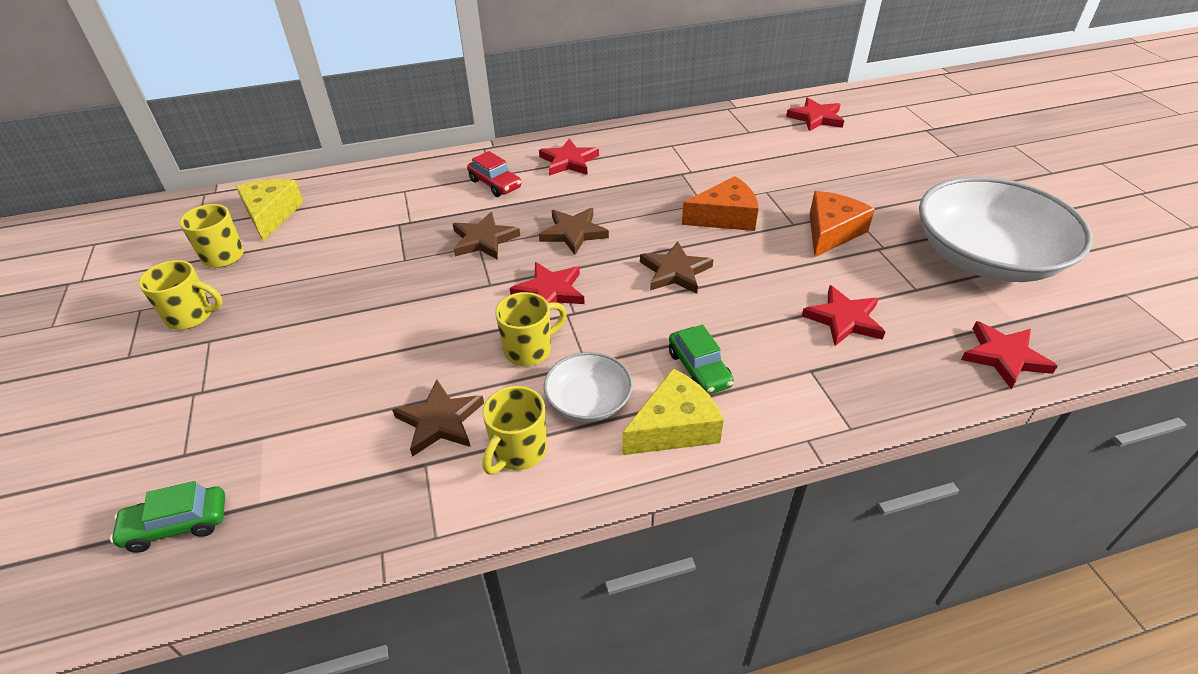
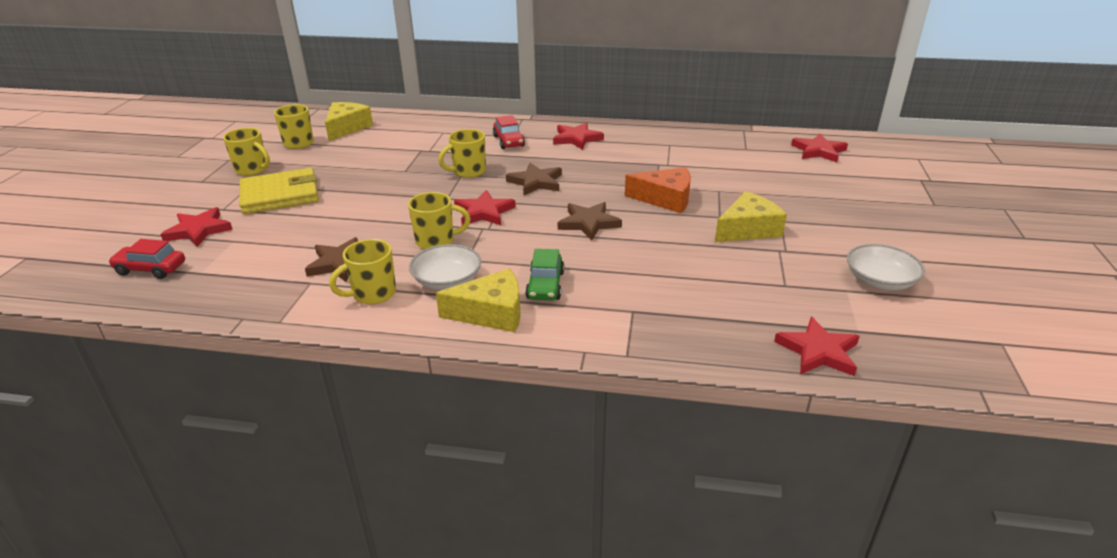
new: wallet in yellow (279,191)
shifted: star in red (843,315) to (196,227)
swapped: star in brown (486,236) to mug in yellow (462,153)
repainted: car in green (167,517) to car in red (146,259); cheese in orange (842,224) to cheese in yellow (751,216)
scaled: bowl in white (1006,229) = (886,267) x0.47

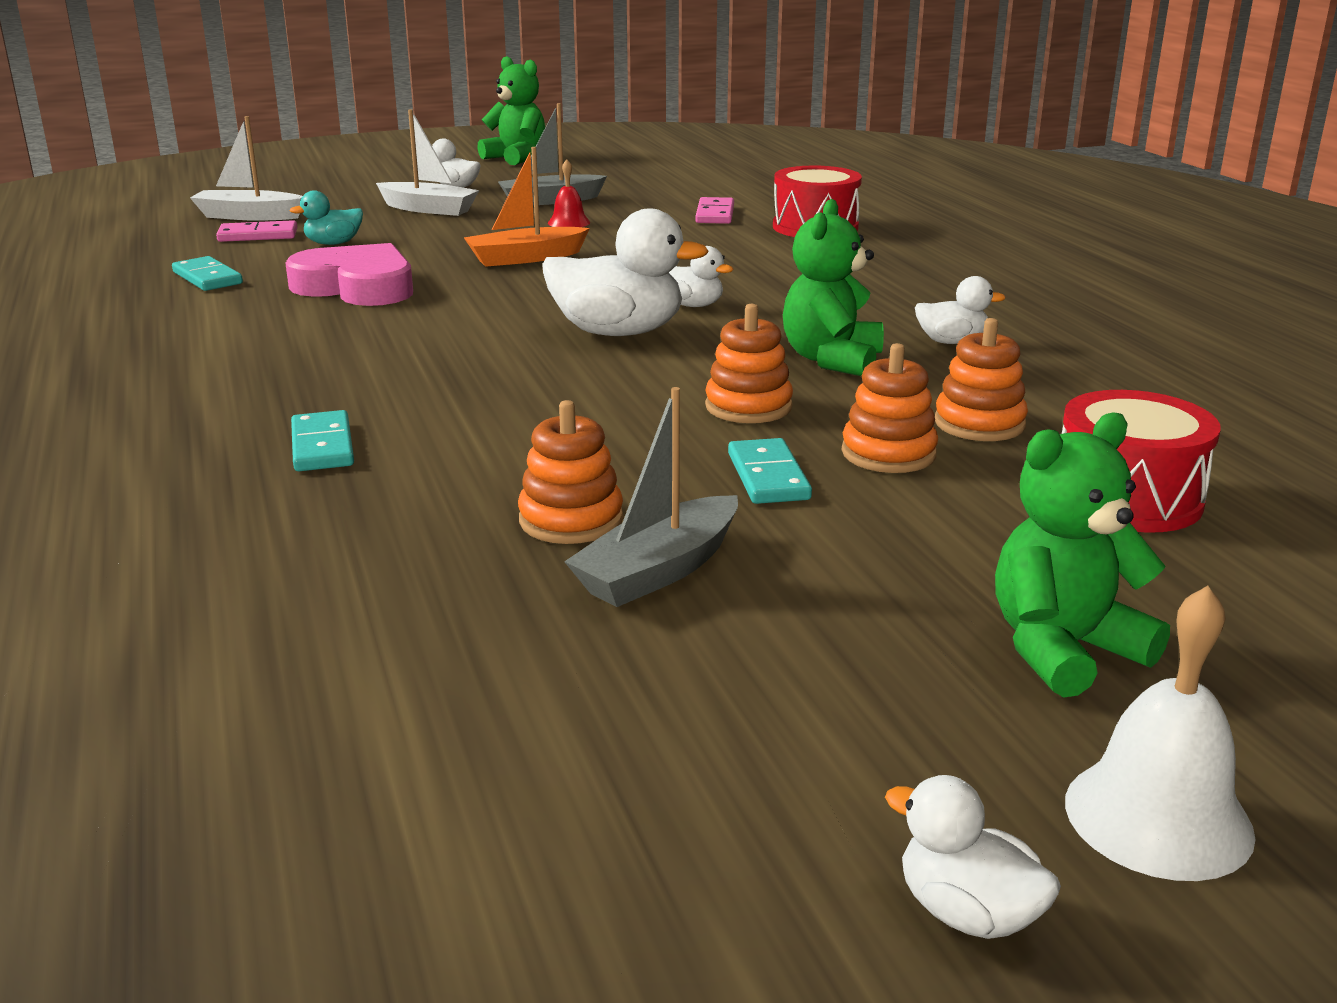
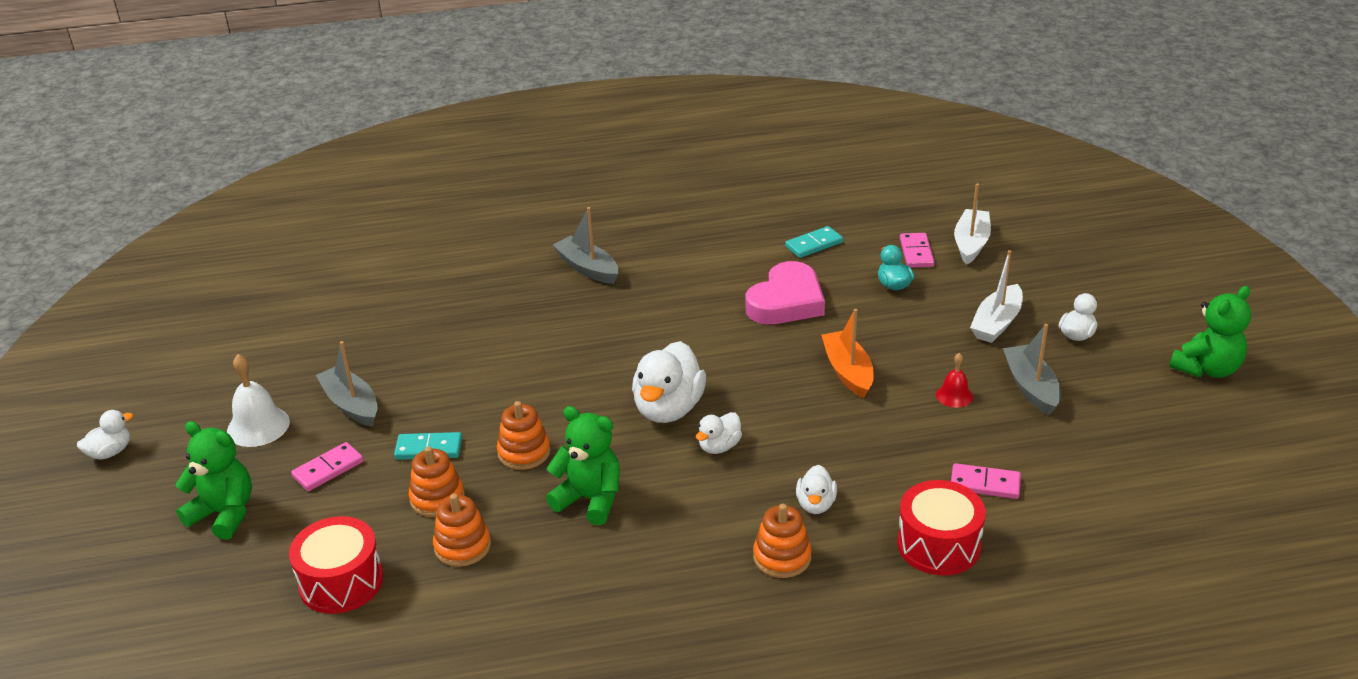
gone: domino in turquoise (322,440)
new: domino in pink (327,466); boat in grey (586,245)
shifted: bell in white (1160,733) to (258,400); stacking toy in orange (570,472) to (782,541); duck in white (960,310) to (816,489)
rotated: teddy bear in green (1082,555) = (213,480) 45 degrees counterclockwise

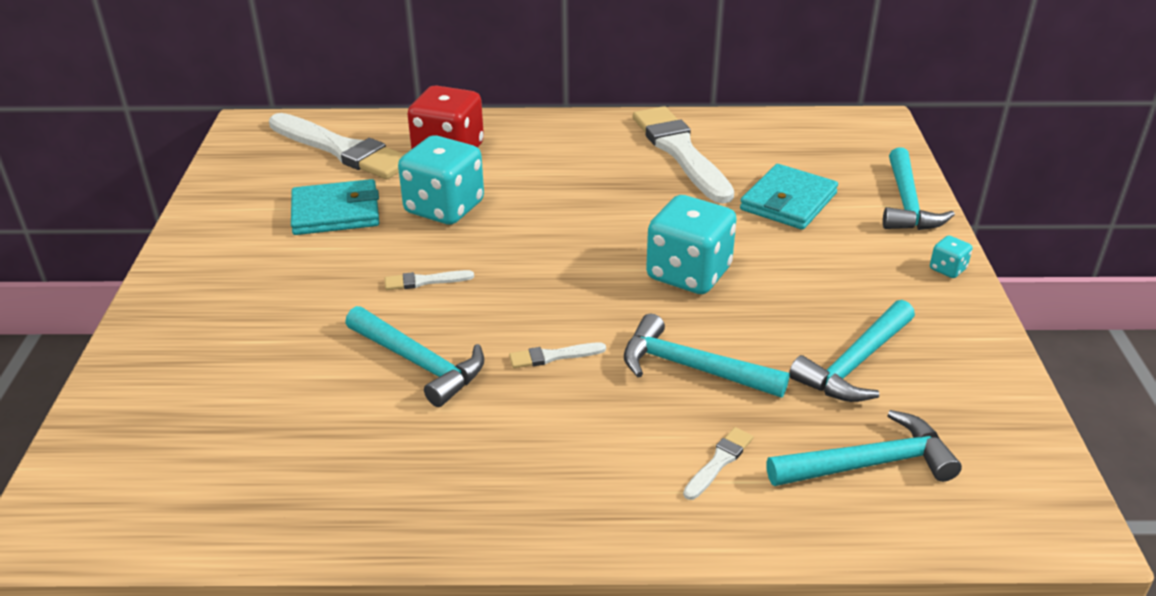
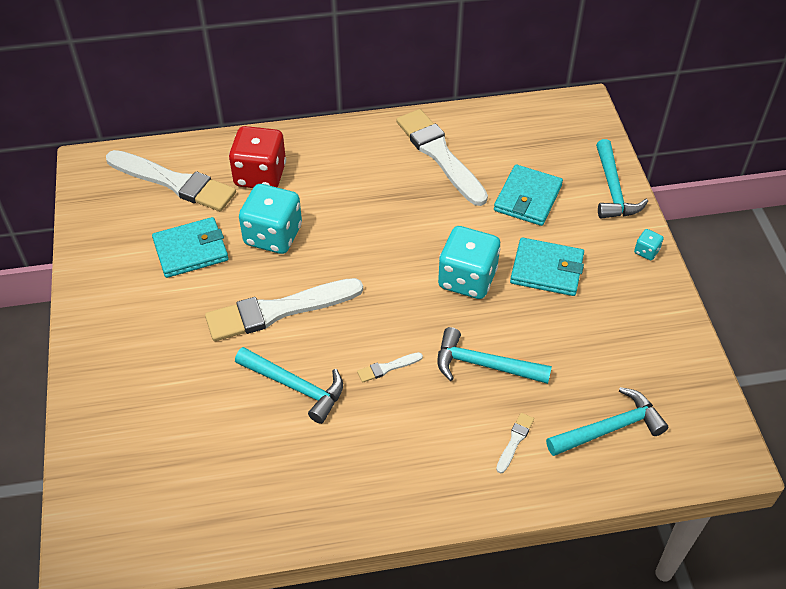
gone: hammer in turquoise (852,351)
new: wallet in turquoise (547,266)
scaled: brush in white (429,280) = (284,309) x2.44

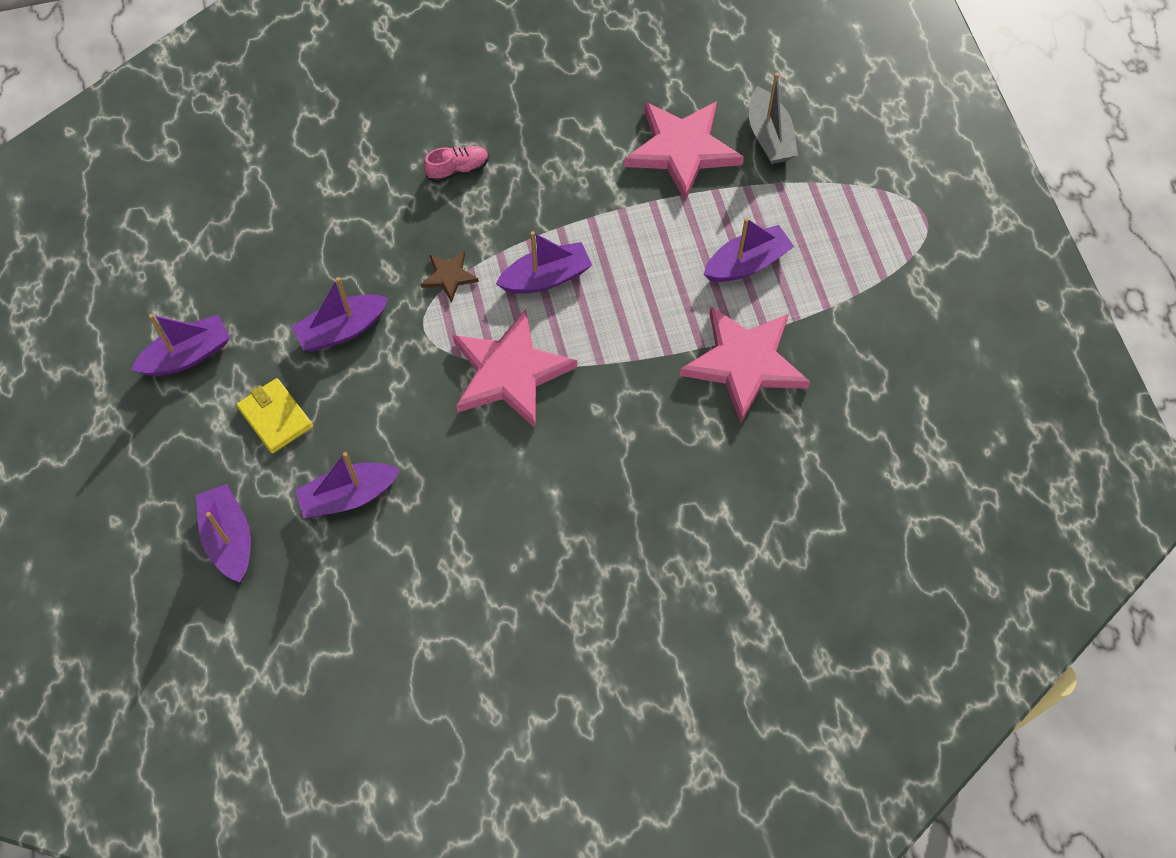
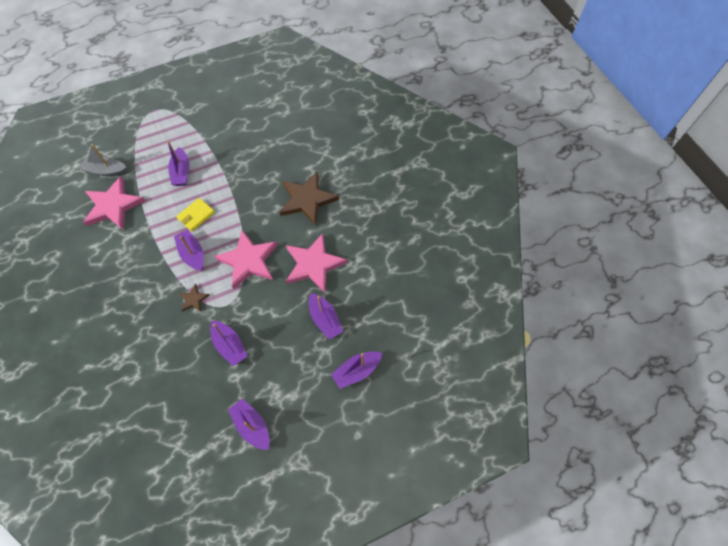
gone: shoe in pink (456,164)
new: star in brown (309,198)
shifted: wallet in yellow (274,415) to (195,214); star in pink (745,364) to (316,263)
rotated: boat in grey (773,118) = (103,160) 150 degrees counterclockwise; boat in purple (749,249) = (178,163) 150 degrees counterclockwise

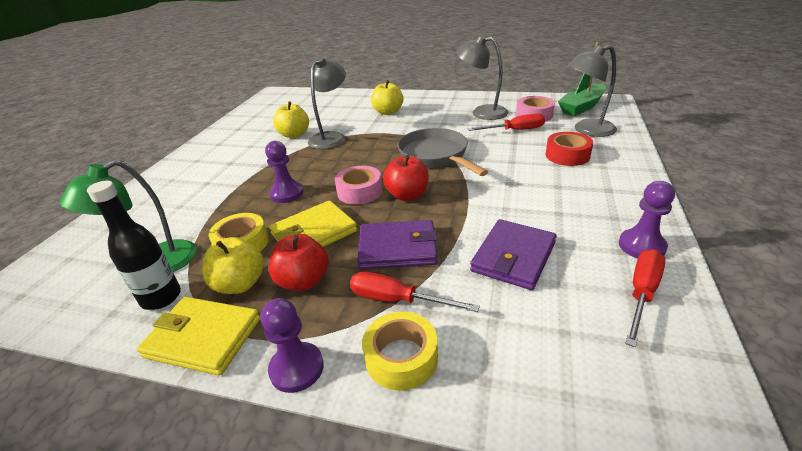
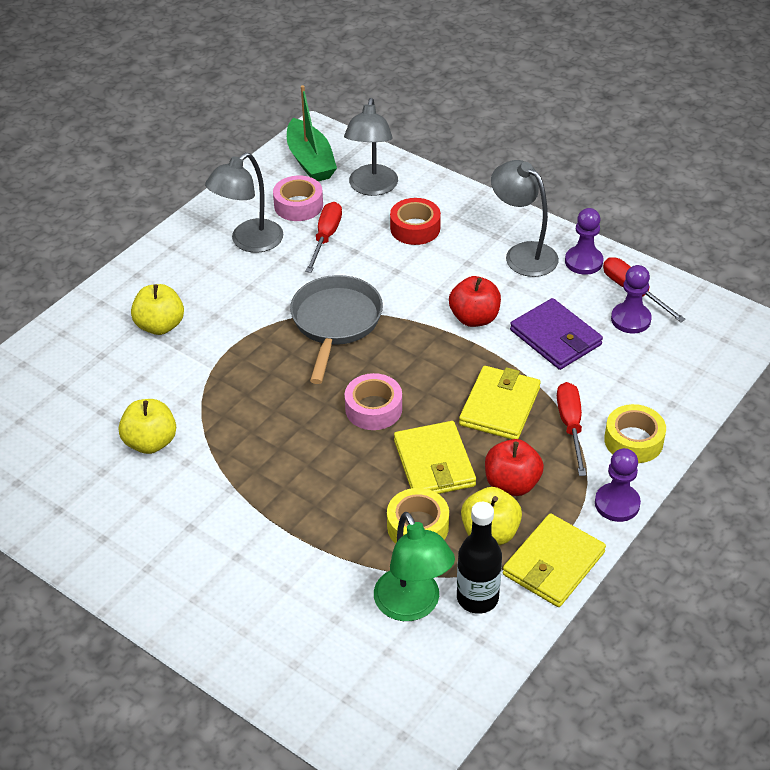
shifted: apple in red (406,178) to (475,301); lamp in grey (327,102) to (525,218); pawn in purple (284,172) to (631,299)
repainted: wallet in purple (397,244) to wallet in yellow (500,402)
rotated: pan in grey (442,152) = (336,329) 105 degrees clockwise; screwdriver in red (415,292) = (571,429) 135 degrees clockwise

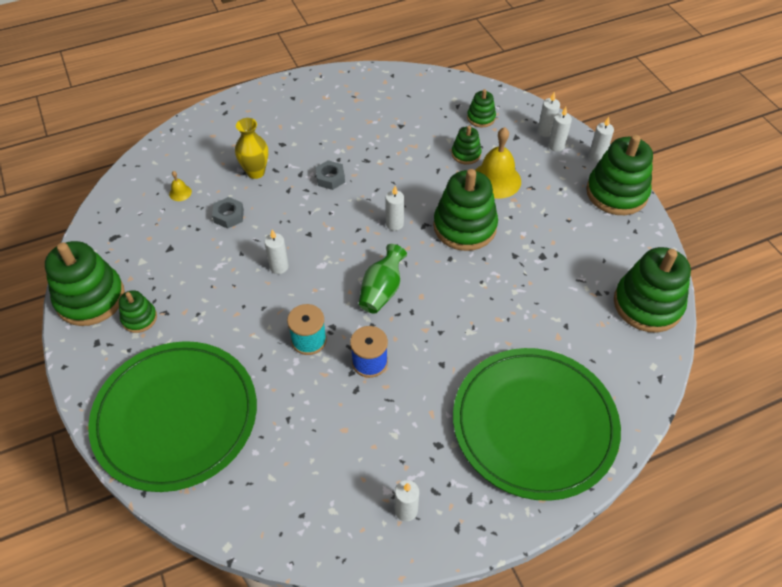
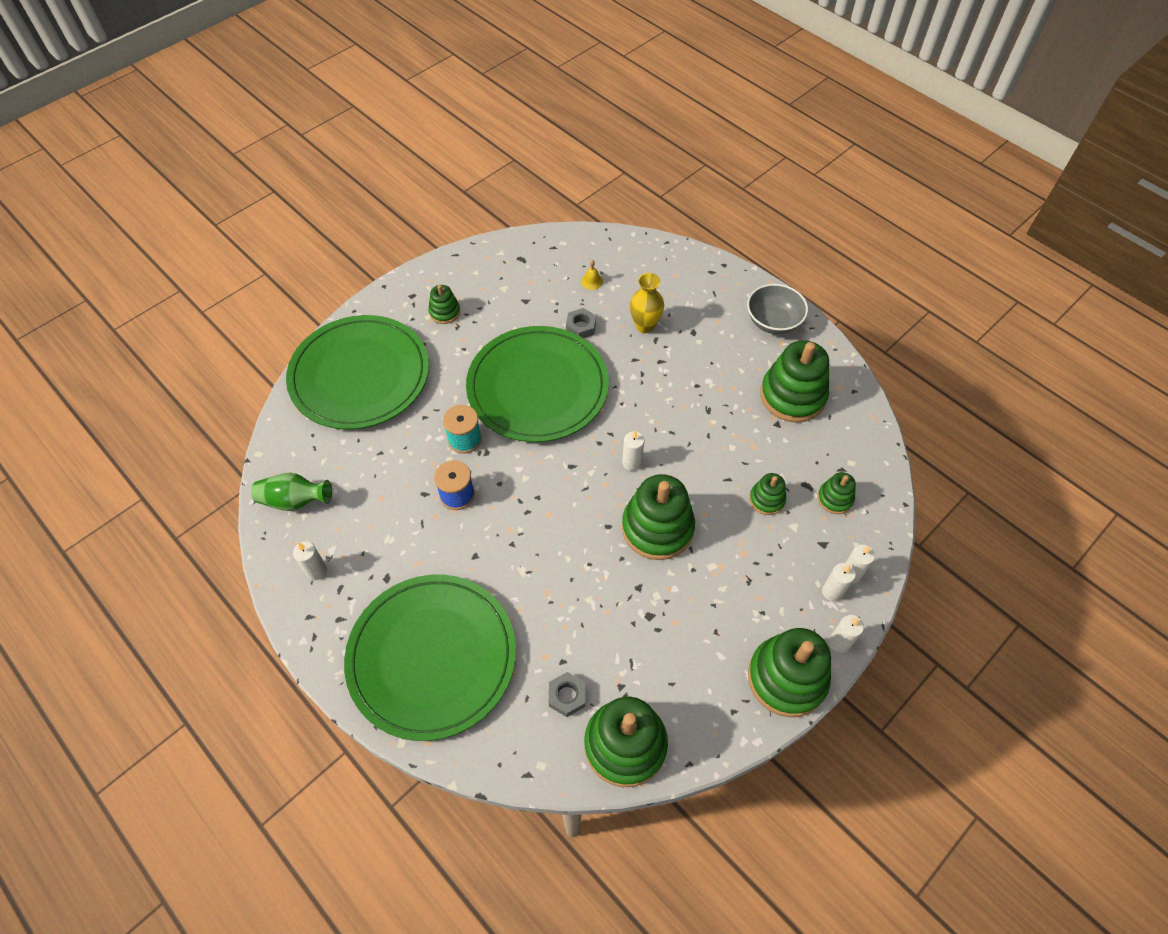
gone: bell in yellow (498,163)
new: bowl in grey (777,309)
shifted: vase in green (383,279) to (291,492); nut in grey (330,175) to (567,694); stacking toy in green (85,283) to (794,381)
swapped: candle in white (276,252) to plate in green (537,384)

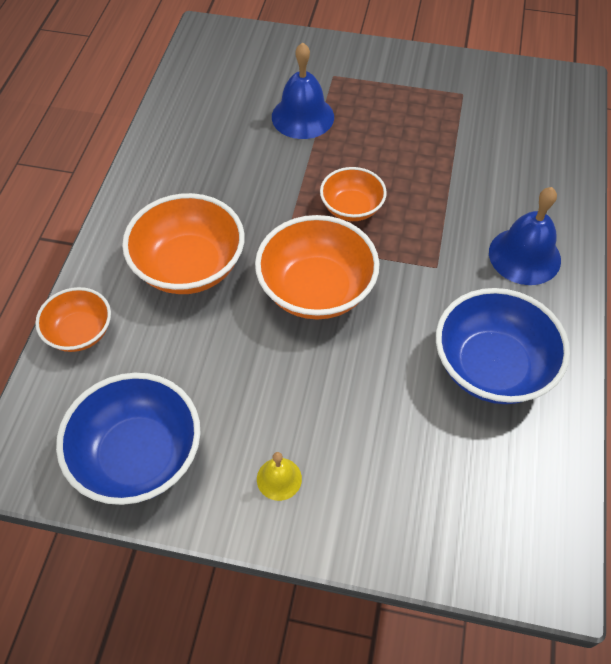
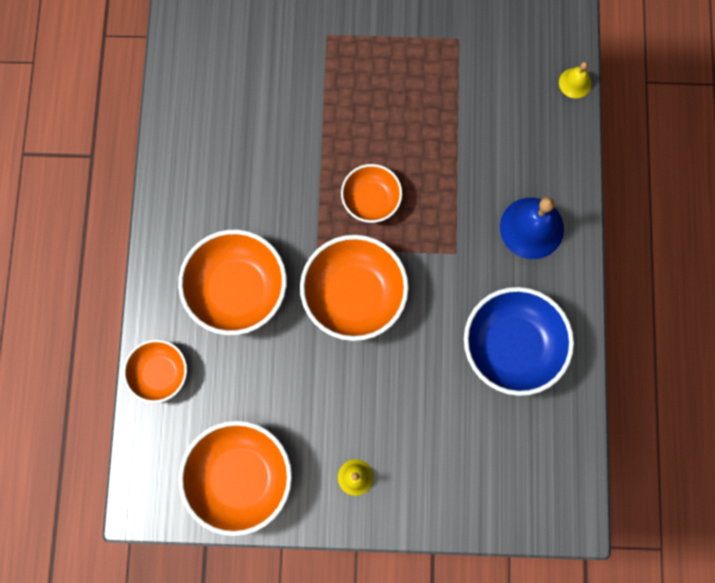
gone: bell in blue (303,90)
new: bell in yellow (575,80)
repainted: bowl in blue (128,439) to bowl in orange (235,478)

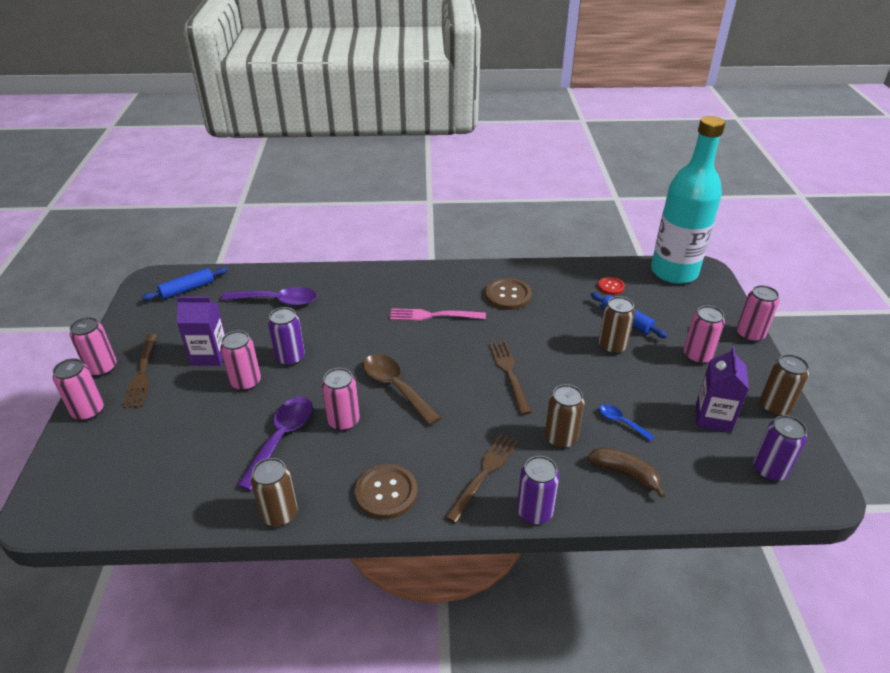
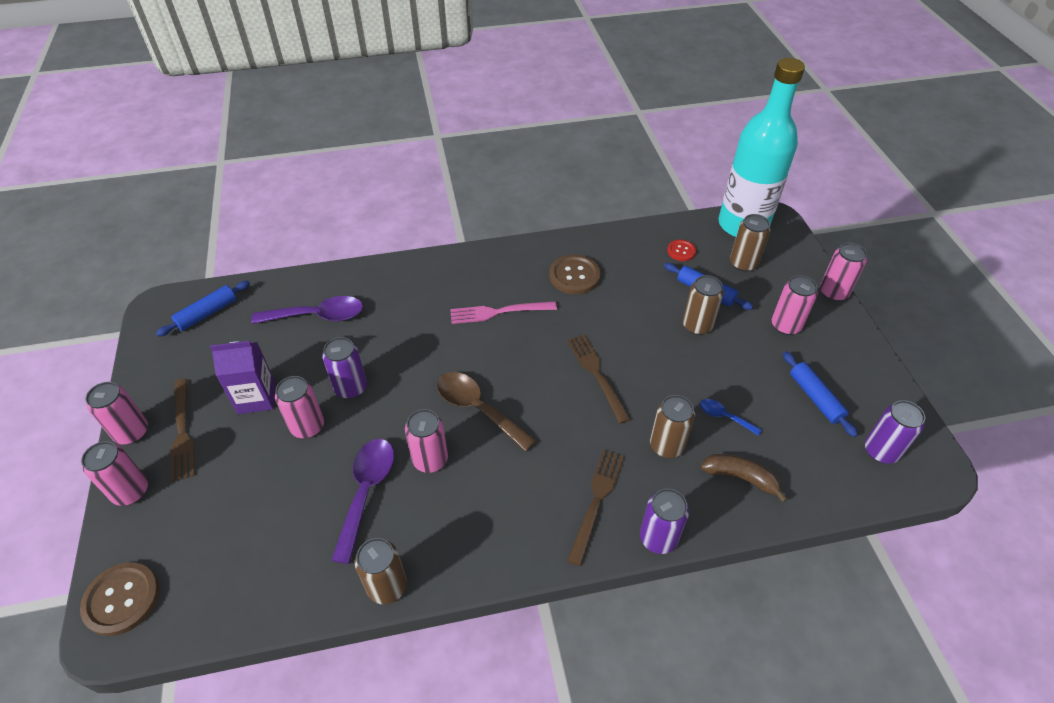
shifted: button in brown (386,491) to (119,599); can in brown (784,385) to (750,243)
swapped: carton in purple (722,390) to rolling pin in blue (820,394)

